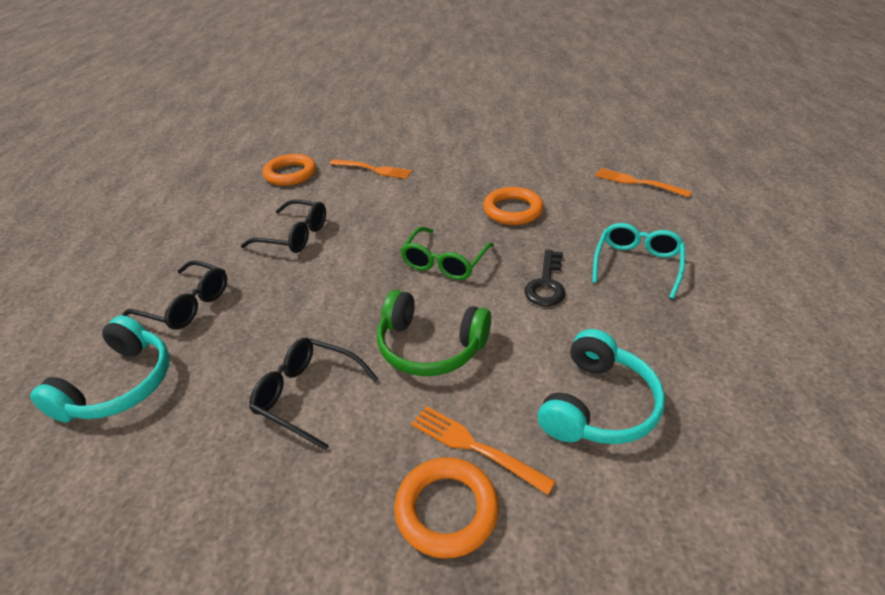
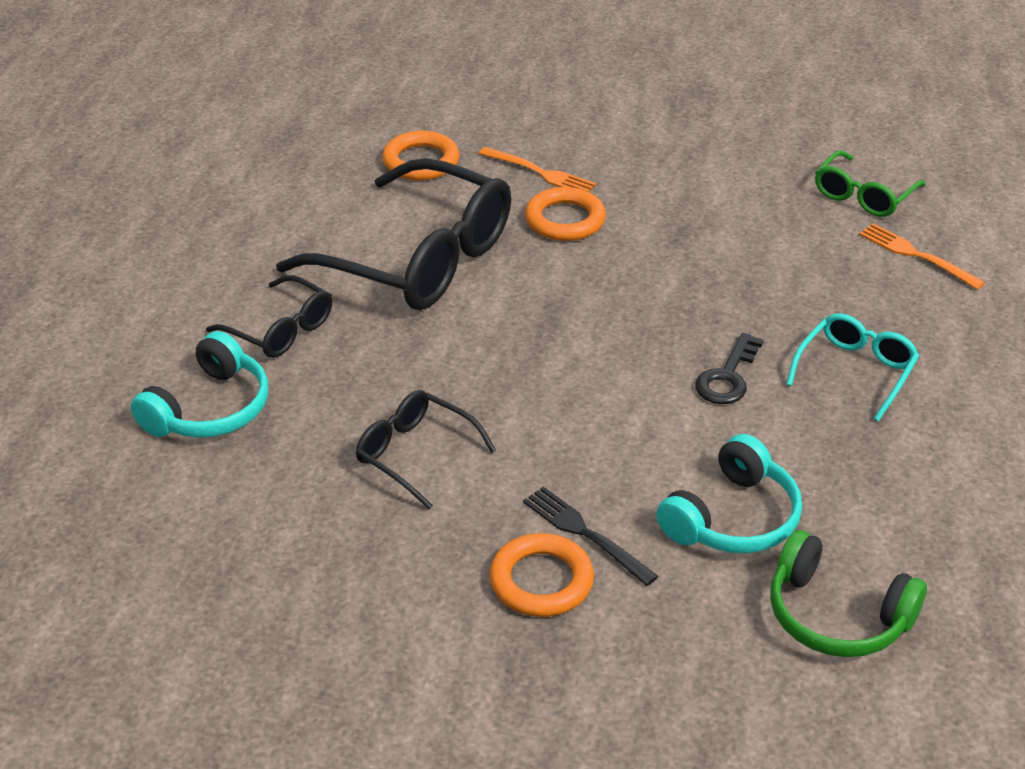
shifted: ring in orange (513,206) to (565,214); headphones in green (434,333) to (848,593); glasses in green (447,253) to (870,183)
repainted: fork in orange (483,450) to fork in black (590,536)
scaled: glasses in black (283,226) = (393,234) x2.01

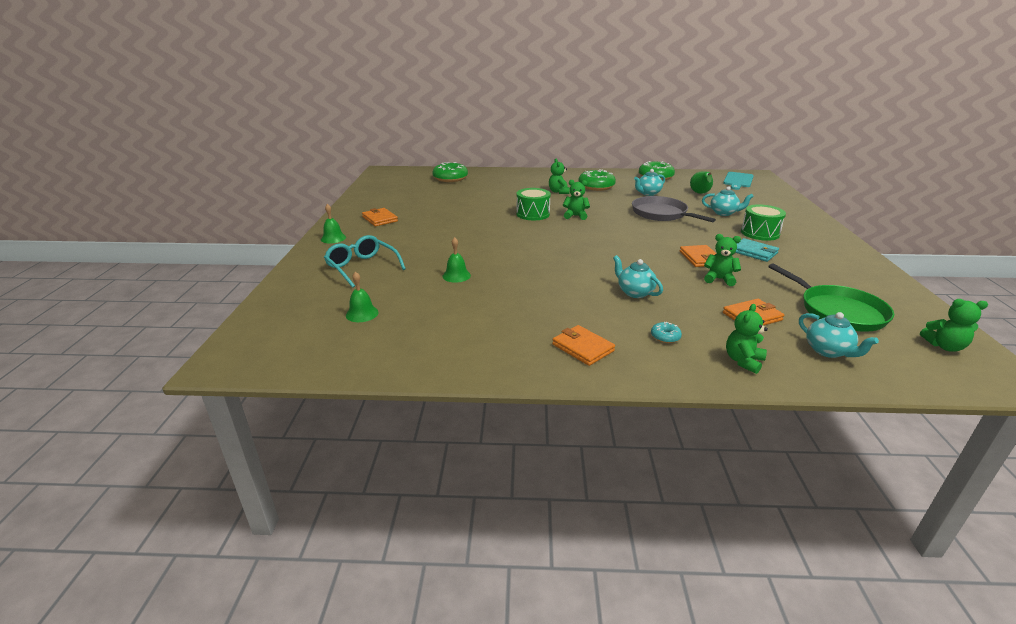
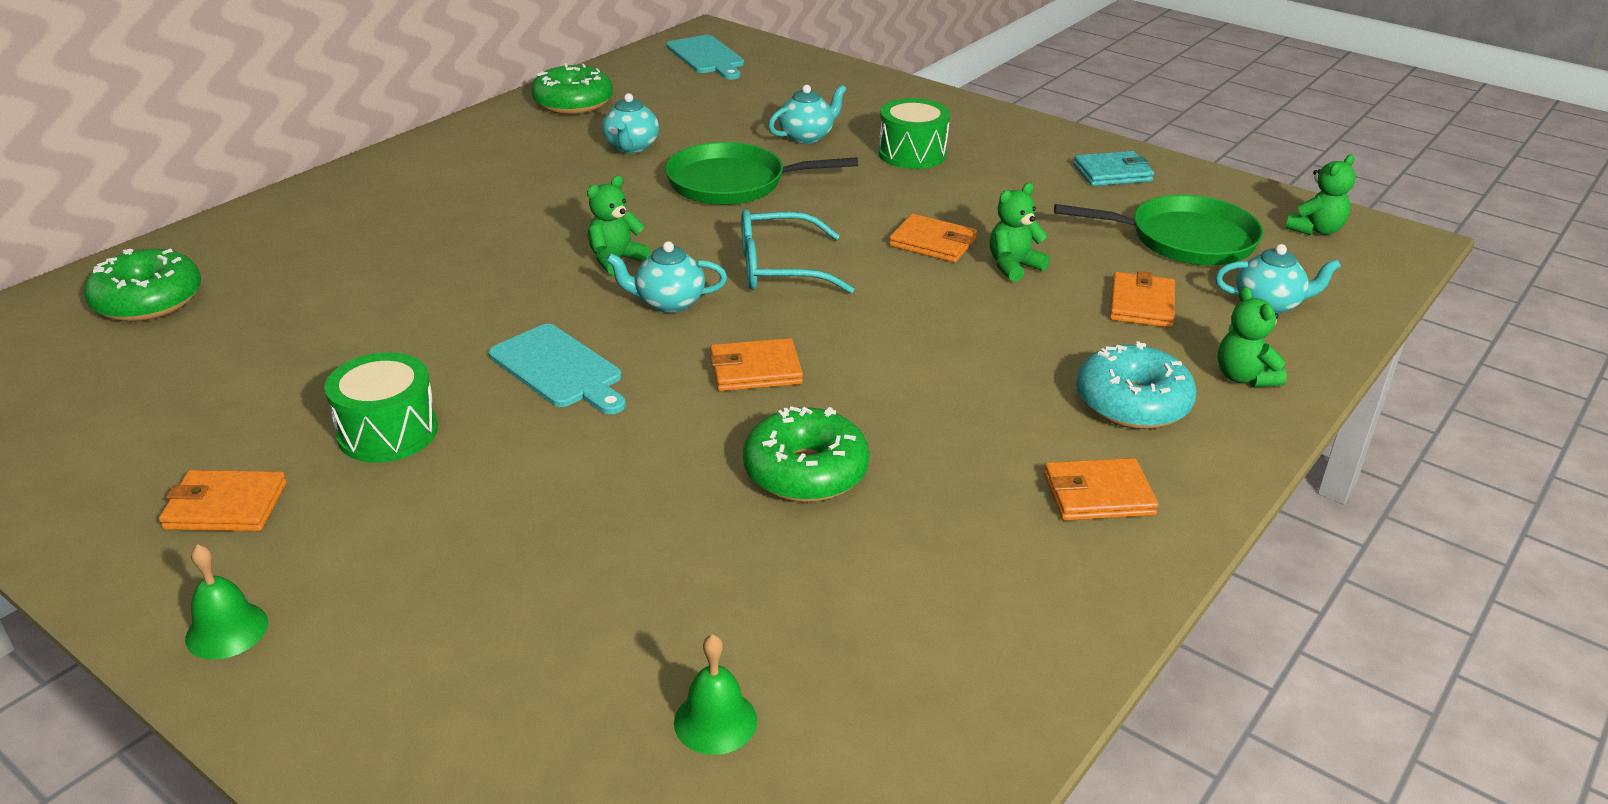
gone: bell in green (457,260); teddy bear in green (559,176); pear in green (701,182)
new: cutting board in turquoise (557,369); wallet in orange (756,364)
shifted: drum in green (533,204) to (381,407); teapot in turquoise (638,276) to (666,277); glasses in turquoise (365,261) to (797,251); donut in green (597,180) to (806,454); wallet in turquoise (757,250) to (1113,168)
repainted: pan in grey (674,209) to pan in green (761,173)
scaled: donut in turquoise (666,332) = (1136,385) x2.19

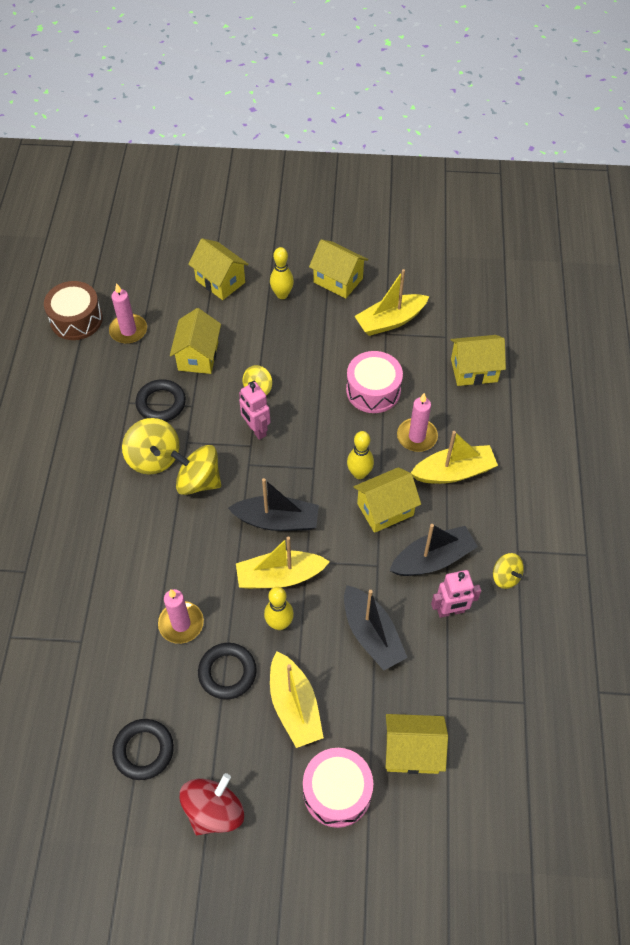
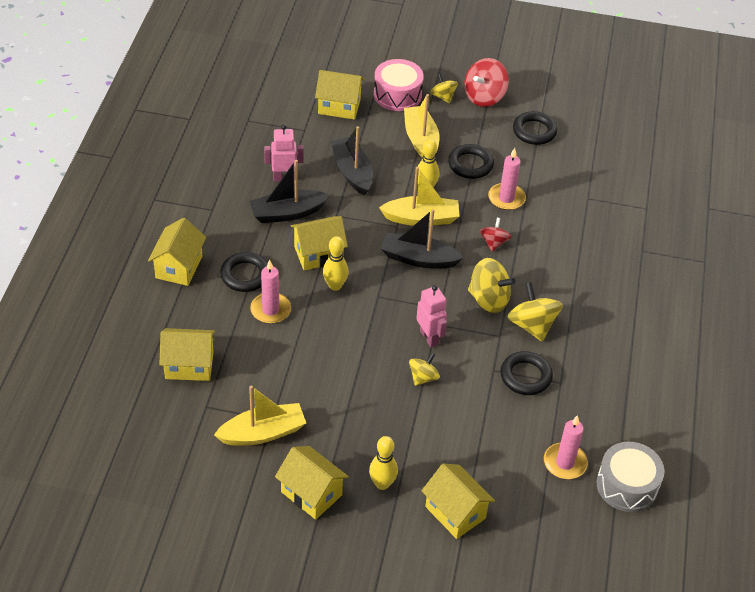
gone: drum in pink (374,382)
new: spinning top in red (495,234)
shifted: house in yellow (195,341) to (177,252); spinning top in yellow (508,571) to (444,88)
swapped: boat in yellow (454,457) to ring in black (244,272)
repainted: drum in brown (73,310) to drum in grey (630,477)

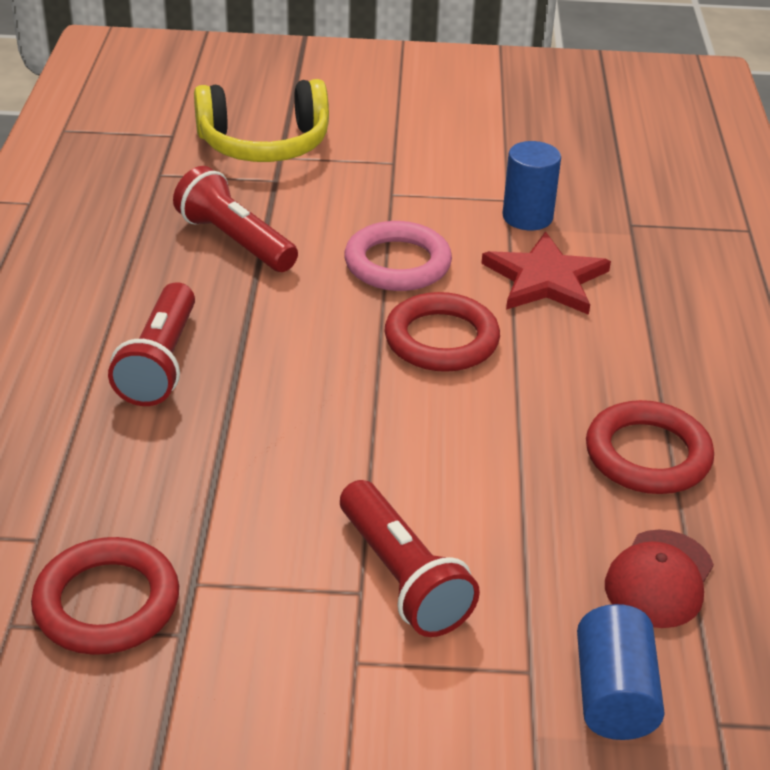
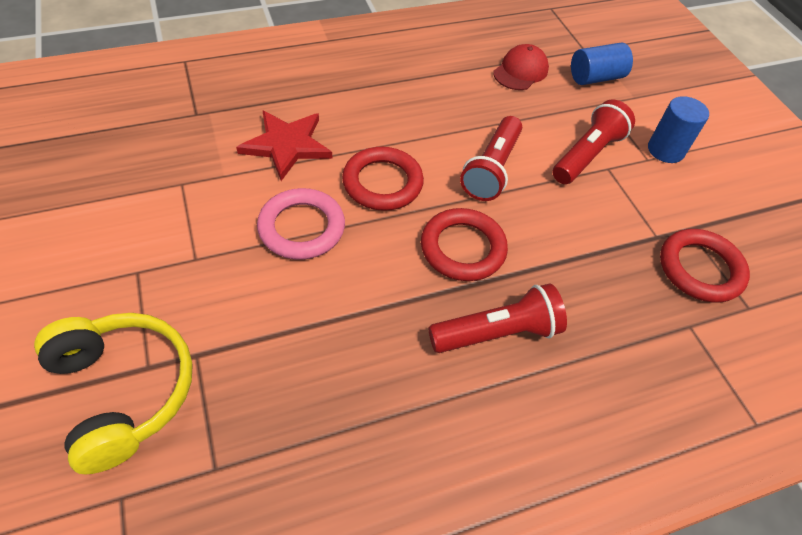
shifted: ring in red (650,447) to (464,244); flashlight in red (235,219) to (491,158); cylinder in blue (531,185) to (678,129)
rotated: cap in red (659,579) = (521,67) 60 degrees counterclockwise

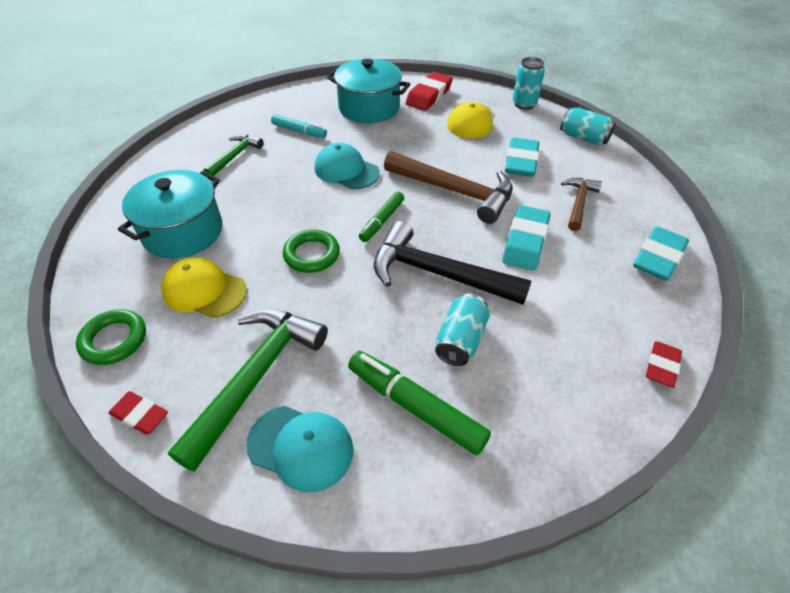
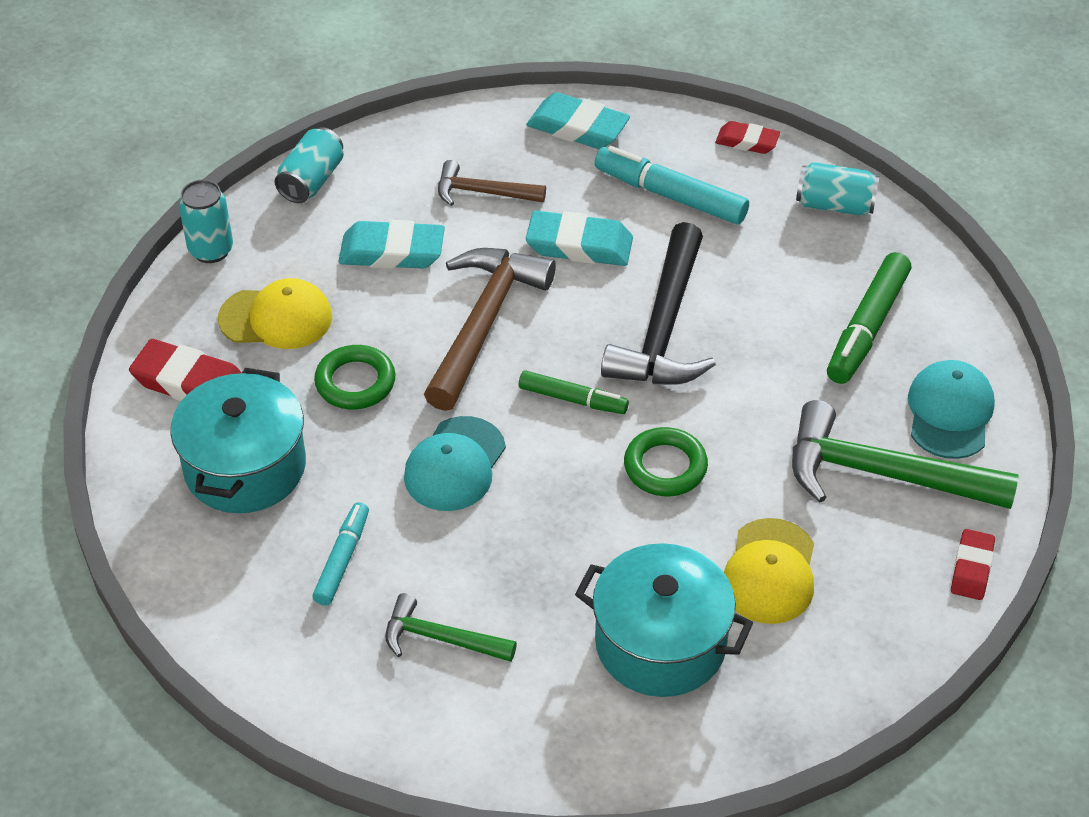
new: marker in turquoise (671,185)
shifted: ring in green (111,337) to (354,377); can in turquoise (462,329) to (838,189)

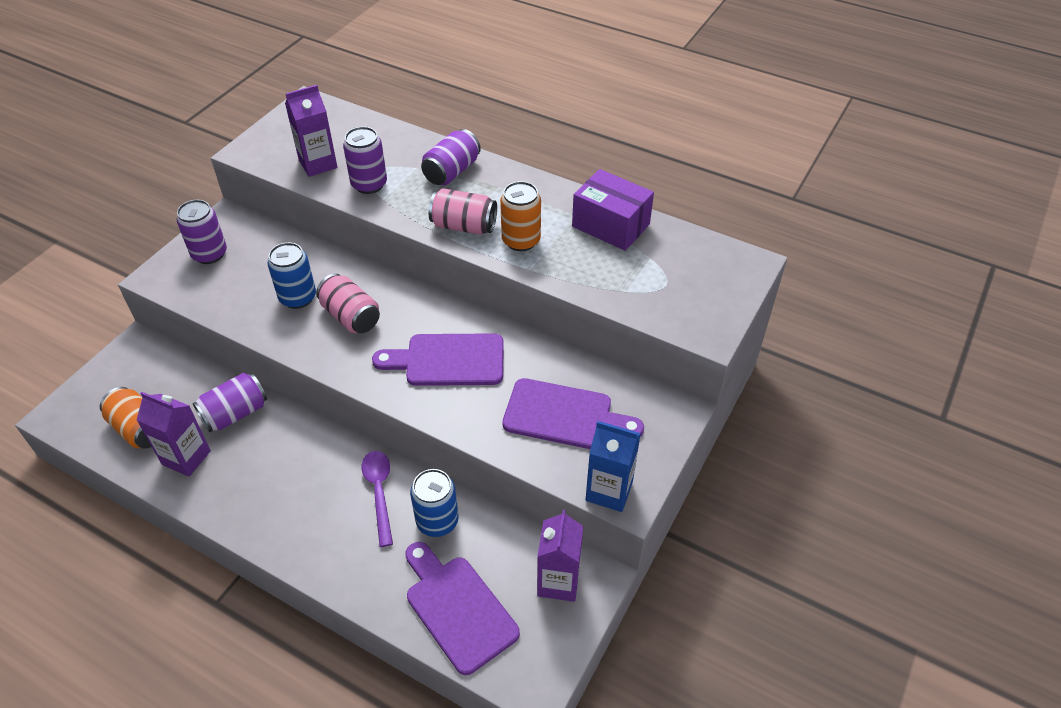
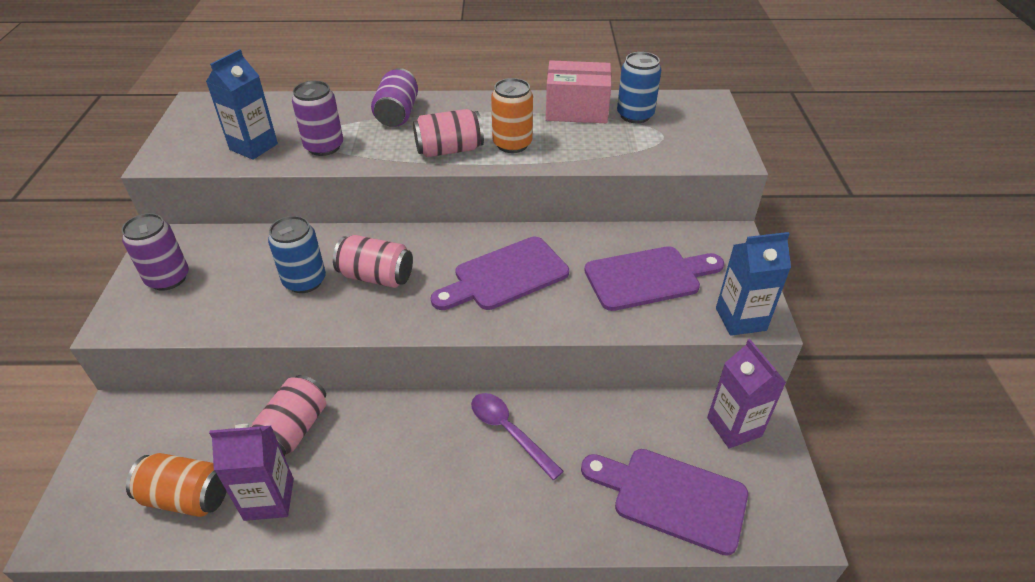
shifted: can in blue (434,503) to (639,87)
repainted: carton in purple (311,131) to carton in blue (242,104); can in purple (230,402) to can in pink (289,415); box in purple (613,210) to box in pink (578,91)

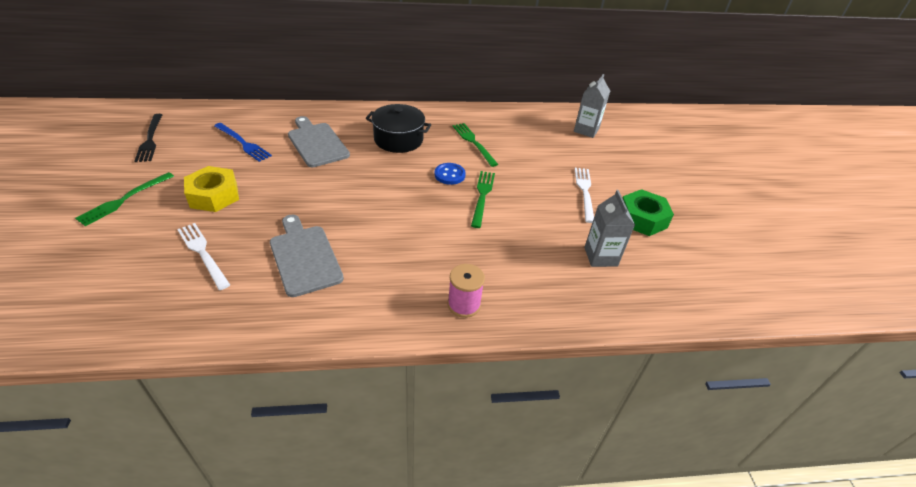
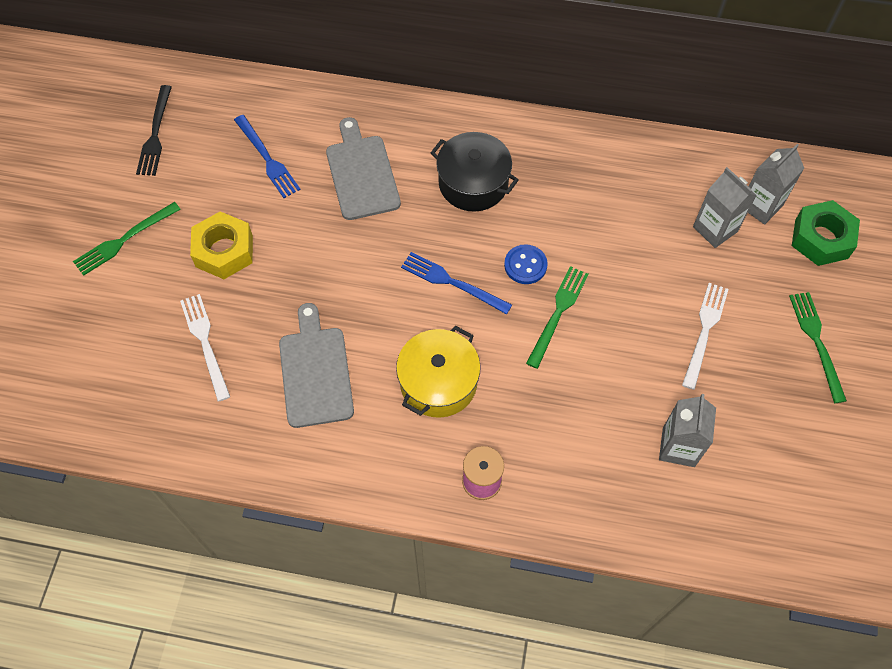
new: pot in yellow (438,372); fork in blue (456,283); carton in grey (725,207)
shifted: fork in green (475,145) to (818,347); nut in green (648,212) to (826,233)

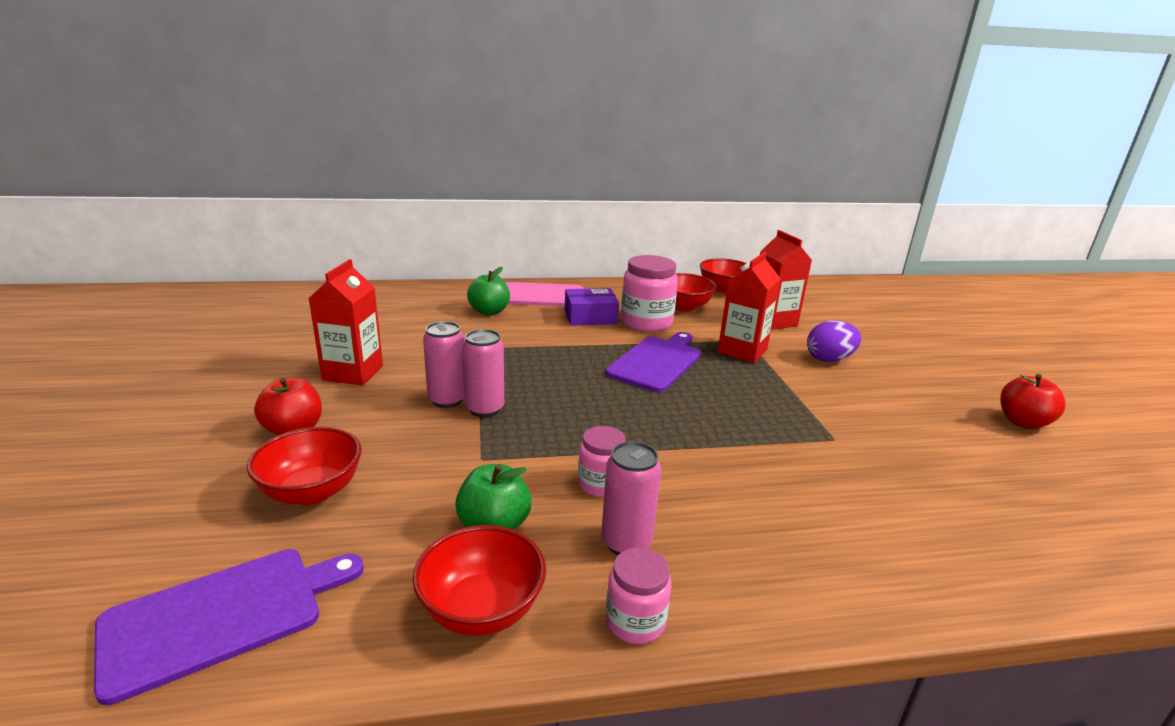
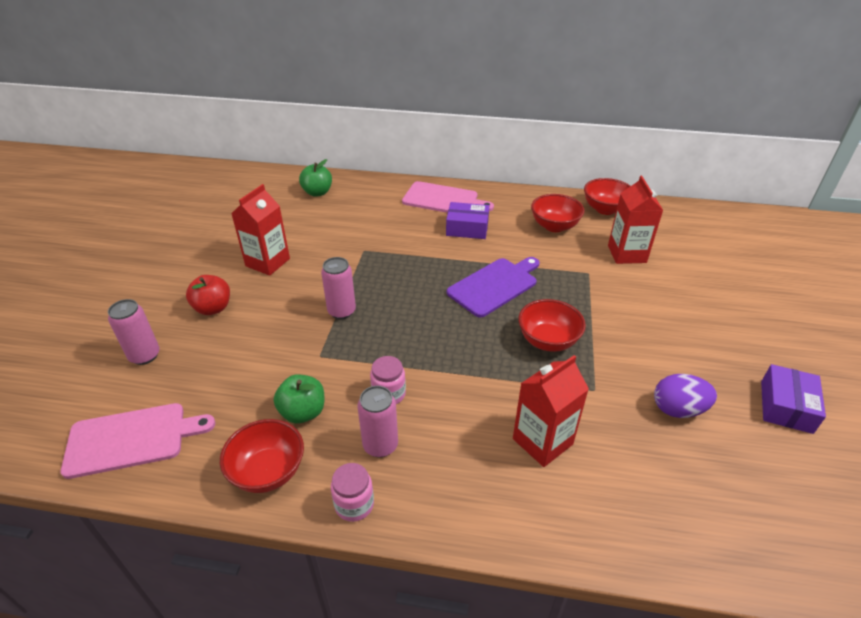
gone: jar in pink (649,293)
shifted: can in pink (444,364) to (134,332); apple in green (488,291) to (315,178); carton in red (749,307) to (551,411); bowl in red (304,466) to (552,325); egg in purple (834,341) to (685,396)
swapped: apple in red (1033,401) to box in purple (793,399)
repainted: cutting board in purple (229,627) to cutting board in pink (138,441)

